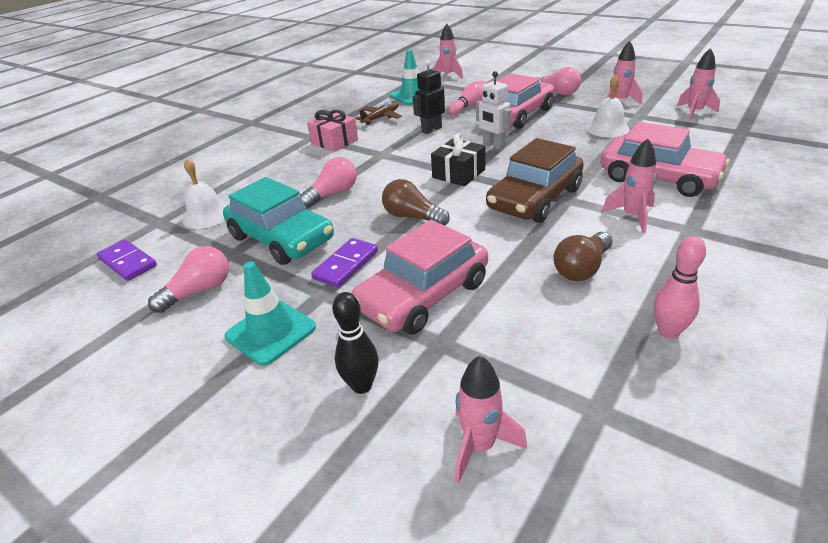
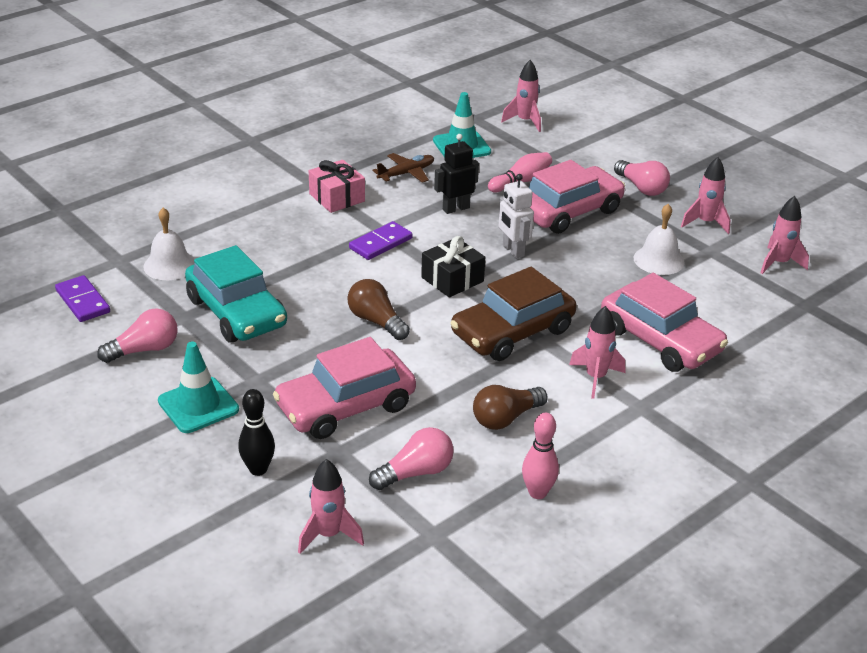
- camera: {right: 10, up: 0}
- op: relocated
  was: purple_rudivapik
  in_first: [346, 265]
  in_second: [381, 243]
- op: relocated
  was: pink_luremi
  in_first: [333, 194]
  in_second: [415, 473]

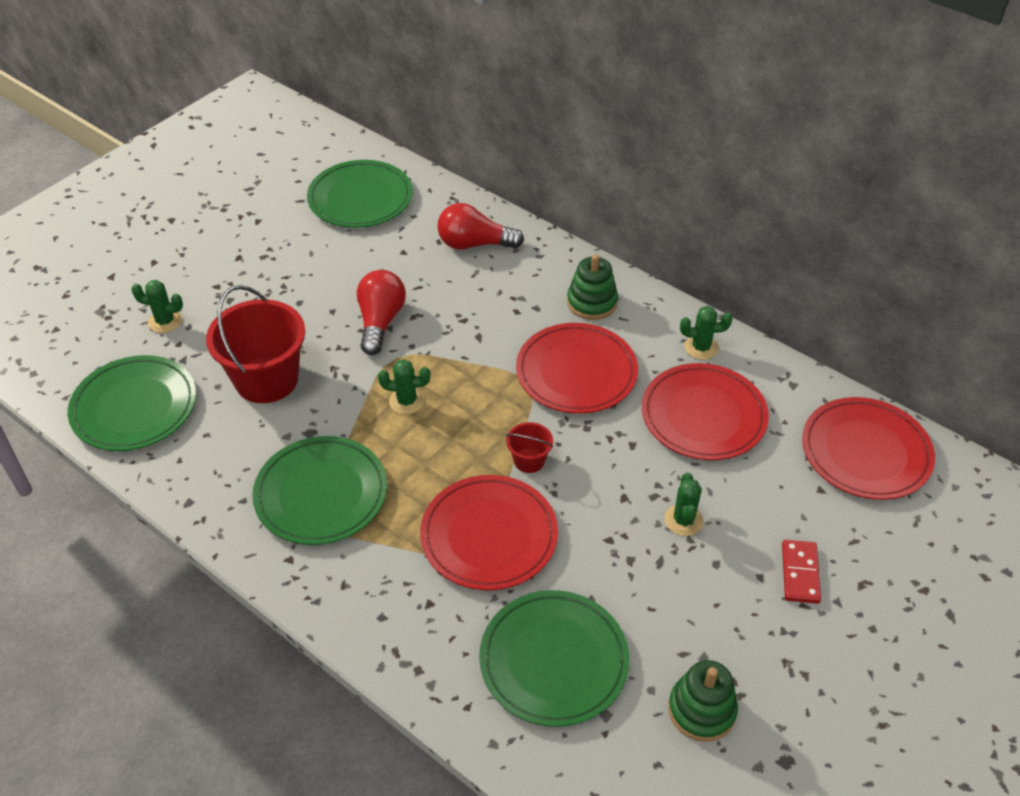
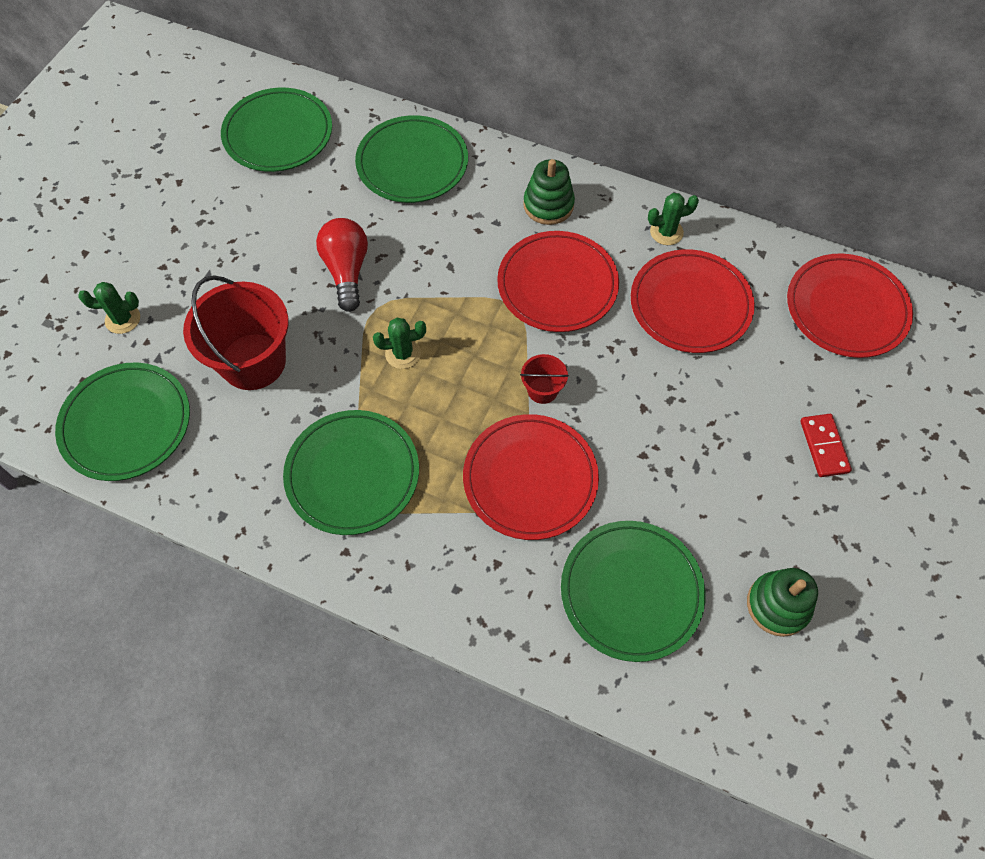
- camera: {right: -15, up: 15}
- op: exchanged
  was: red_luremi
  now: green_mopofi
  in_first: [474, 244]
  in_second: [412, 163]
- op: missing
  was: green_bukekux
  in_first: [683, 520]

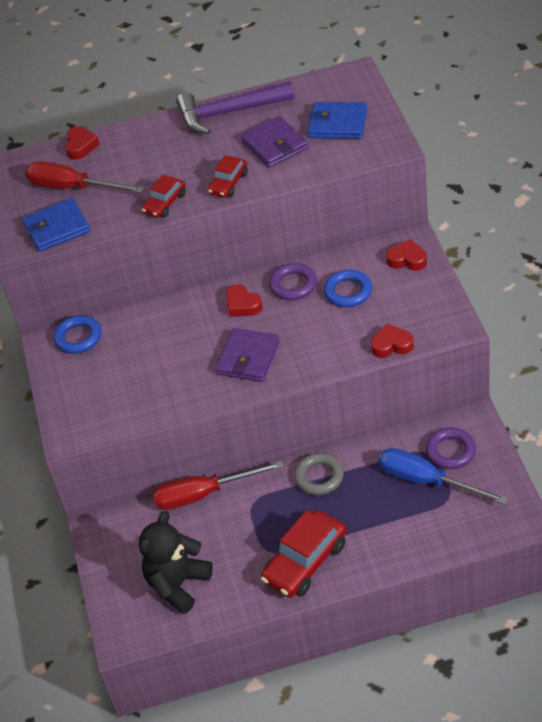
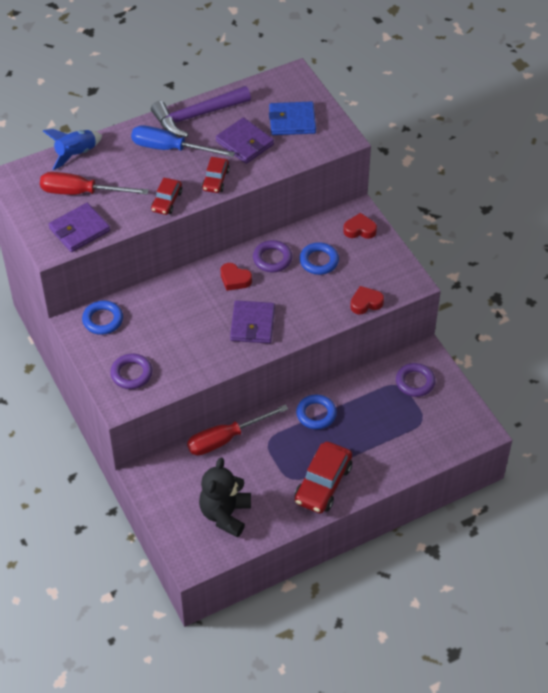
- camera: {right: -20, up: 5}
- op: exchanged
  was: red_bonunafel
  now: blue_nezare
  in_first: [81, 146]
  in_second: [76, 154]
- op: colour
  was: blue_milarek
  now: purple_milarek
  in_first: [57, 228]
  in_second: [79, 230]
- op: appeared
  now: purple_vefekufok
  in_second: [131, 374]
- op: relocated
  was: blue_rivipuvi
  in_first: [427, 481]
  in_second: [170, 149]
- op: colour
  was: grey_vefekufok
  now: blue_vefekufok
  in_first: [319, 477]
  in_second: [316, 414]

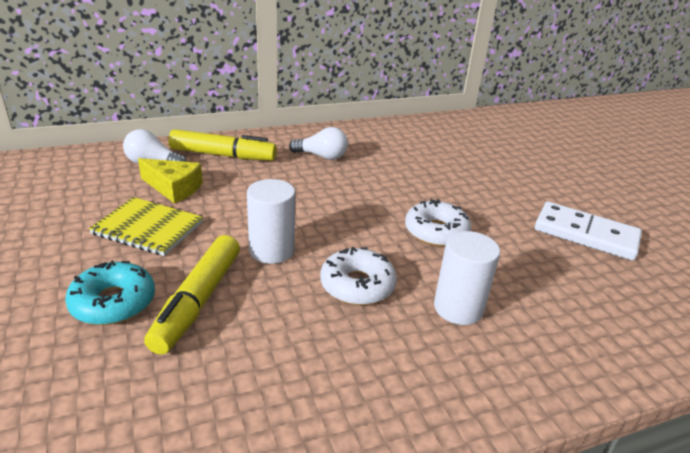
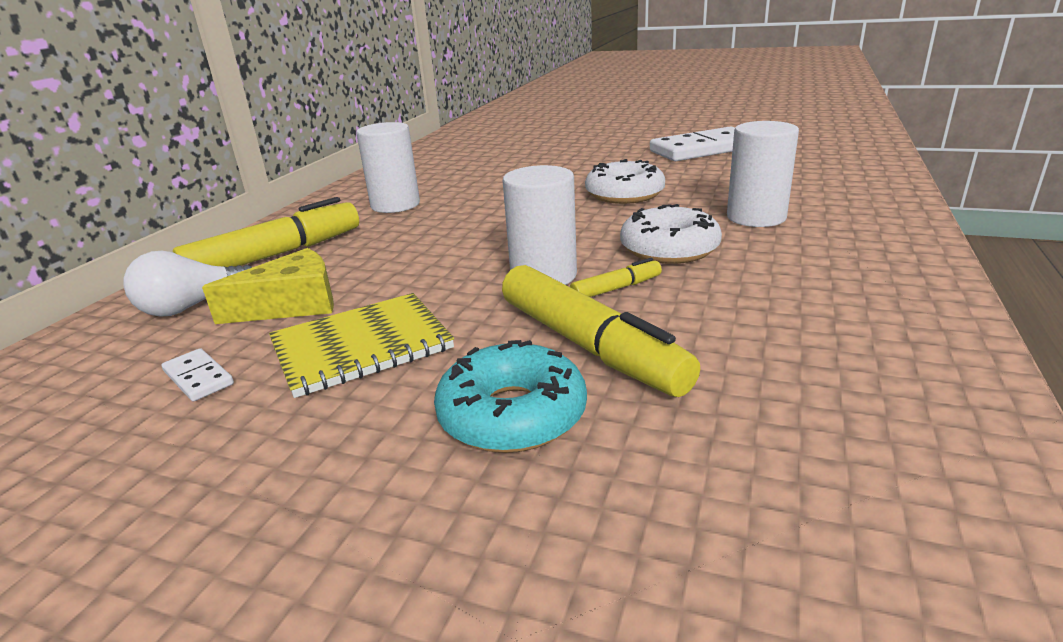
- camera: {right: -45, up: -5}
- op: appeared
  now: white_rudivapik
  in_second: [198, 378]
- op: exchanged
  was: white_luremi
  now: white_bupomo
  in_first: [322, 156]
  in_second: [395, 205]
- op: appeared
  now: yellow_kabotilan
  in_second: [616, 288]

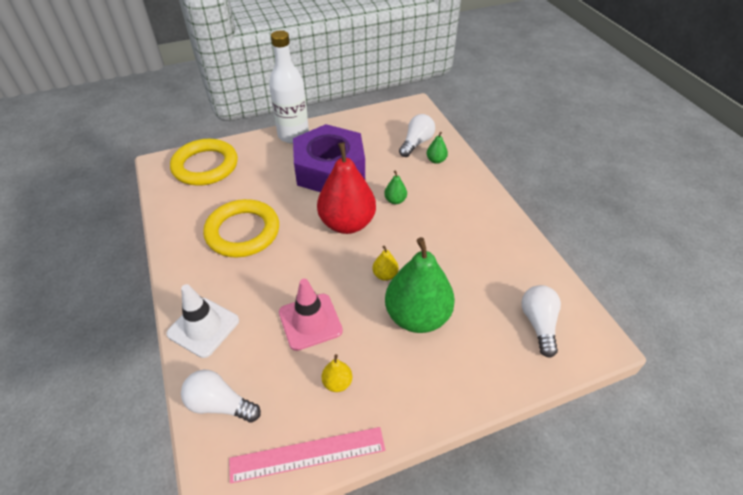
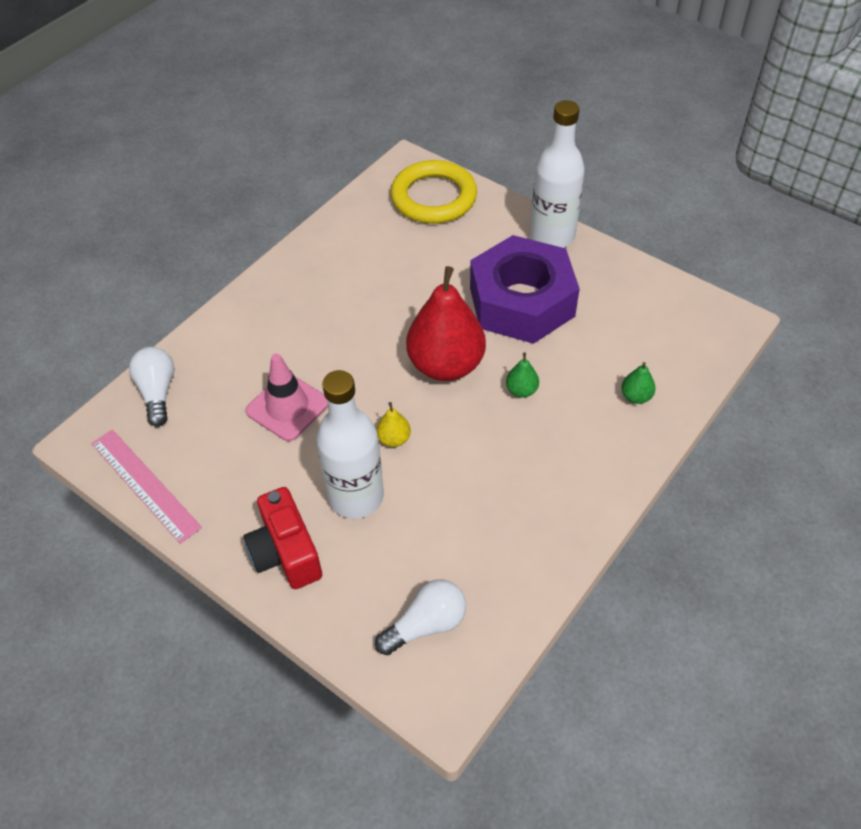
- camera: {right: 60, up: 5}
- op: appeared
  now: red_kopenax
  in_second: [286, 553]
- op: exchanged
  was: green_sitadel
  now: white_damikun
  in_first: [417, 316]
  in_second: [356, 496]
- op: missing
  was: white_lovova
  in_first: [203, 327]
- op: missing
  was: yellow_vefekufok
  in_first: [243, 232]
- op: missing
  was: yellow_sitadel
  in_first: [337, 382]
- op: missing
  was: white_luremi
  in_first: [416, 143]

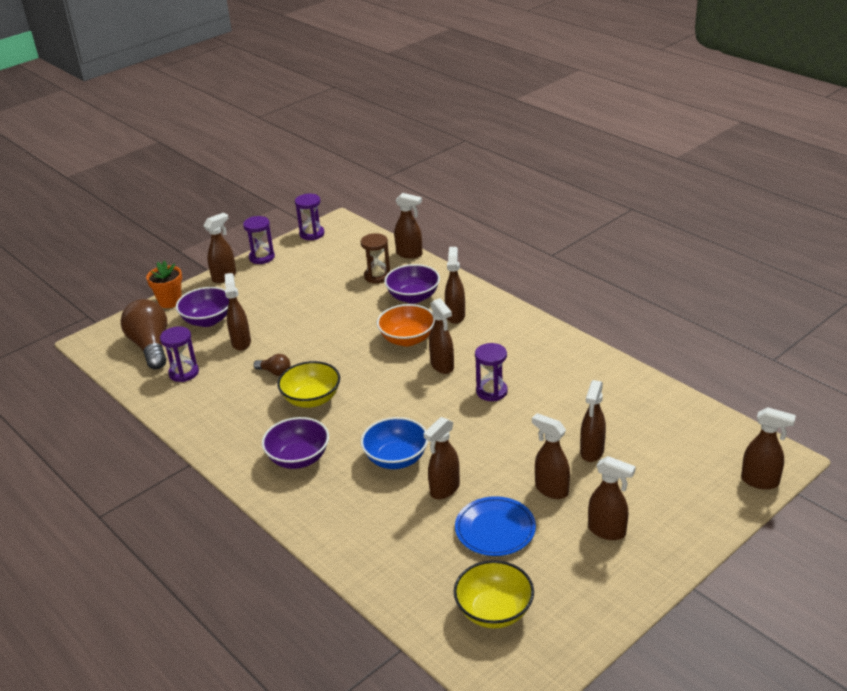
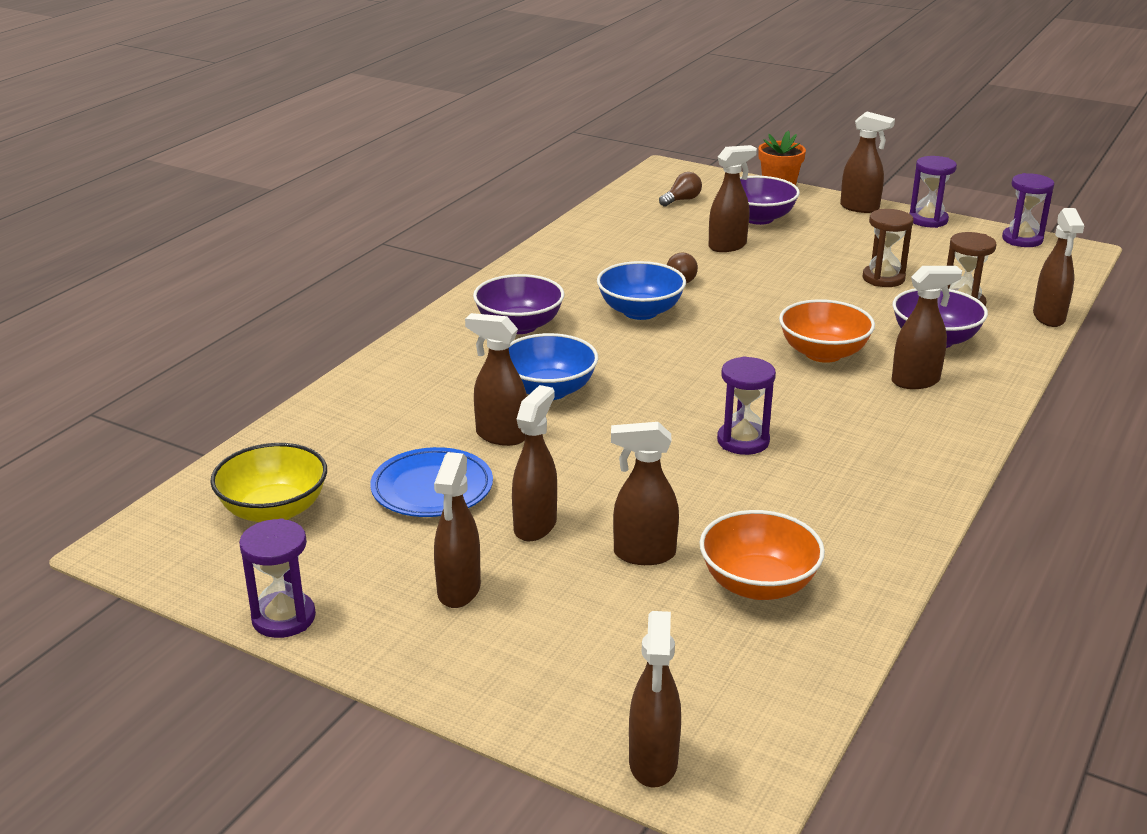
- camera: {right: 70, up: -5}
- op: relocated
  was: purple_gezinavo
  in_first: [184, 373]
  in_second: [283, 618]
- op: colour
  was: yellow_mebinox
  now: blue_mebinox
  in_first: [311, 399]
  in_second: [640, 311]
- op: size
  was: brown_luremi
  in_first: [151, 346]
  in_second: [682, 200]
  ratio: 0.47
- op: appeared
  now: orange_mebinox
  in_second: [758, 584]
- op: appeared
  now: brown_gezinavo
  in_second: [883, 278]
- op: missing
  was: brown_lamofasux
  in_first: [442, 366]

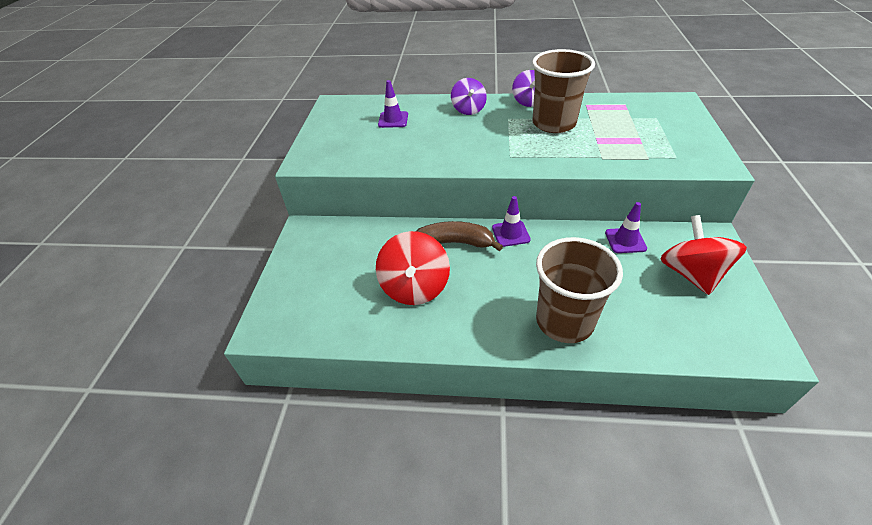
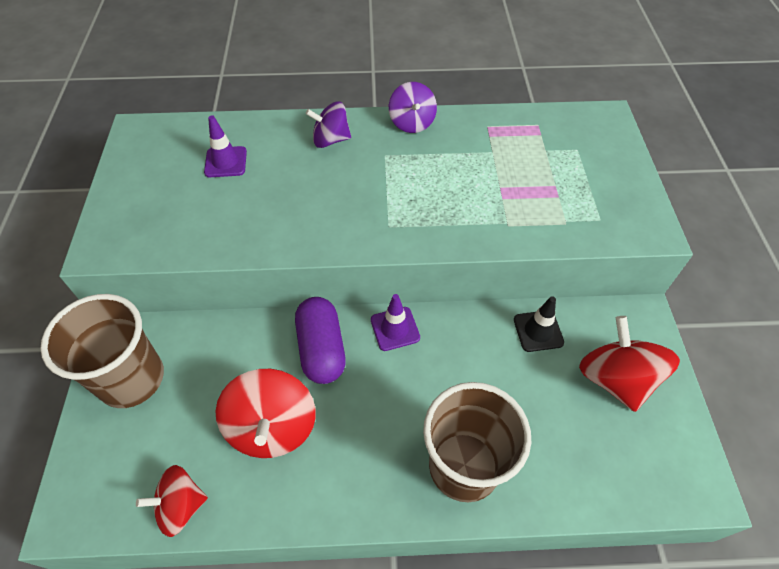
- camera: {right: -10, up: 10}
- op: relocated
  was: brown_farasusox
  in_first: [554, 123]
  in_second: [132, 379]
- op: appeared
  now: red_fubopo
  in_second: [181, 506]
- op: exchanged
  was: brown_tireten
  now: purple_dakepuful
  in_first: [454, 243]
  in_second: [322, 349]
- op: spun
  was: purple_fubopo
  in_first: [468, 109]
  in_second: [330, 140]
  clockwise: 105
- op: colour
  was: purple_lovova
  now: black_lovova
  in_first: [625, 240]
  in_second: [538, 331]

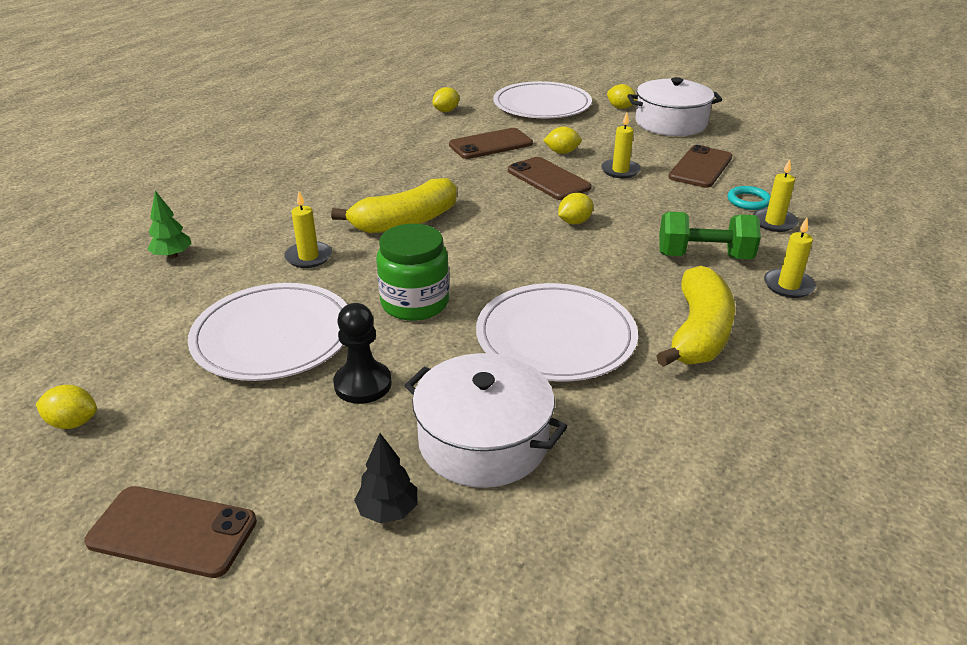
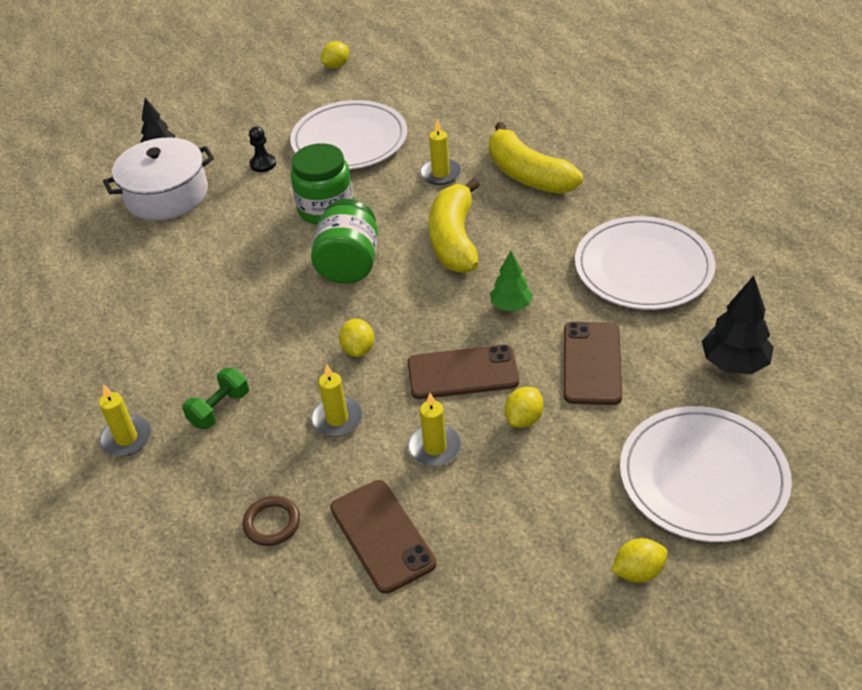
- camera: {right: 125, up: 10}
- op: size
  was: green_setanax
  in_first: [704, 256]
  in_second: [219, 409]
  ratio: 0.65
- op: colour
  was: turquoise_vefekufok
  now: brown_vefekufok
  in_first: [748, 201]
  in_second: [272, 523]
- op: size
  was: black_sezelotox
  in_first: [363, 384]
  in_second: [263, 164]
  ratio: 0.66
- op: appeared
  now: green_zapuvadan
  in_second: [349, 264]
- op: relocated
  was: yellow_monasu
  in_first: [774, 222]
  in_second: [337, 419]
- op: relocated
  was: yellow_tireten
  in_first: [698, 333]
  in_second: [527, 175]
- op: relocated
  was: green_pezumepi
  in_first: [172, 255]
  in_second: [511, 306]
- op: relocated
  was: white_mopofi
  in_first: [556, 336]
  in_second: [643, 267]
- op: exchanged
  was: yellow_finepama
  now: black_pezumepi
  in_first: [446, 111]
  in_second: [734, 363]
- op: missing
  was: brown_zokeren
  in_first: [172, 532]
- op: missing
  was: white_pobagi
  in_first: [670, 123]

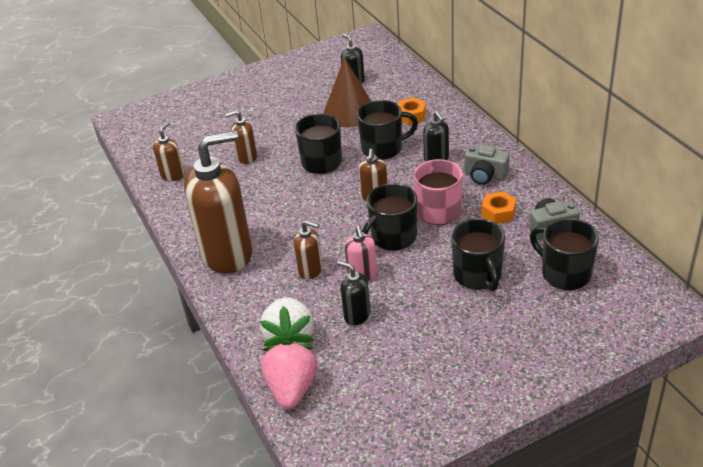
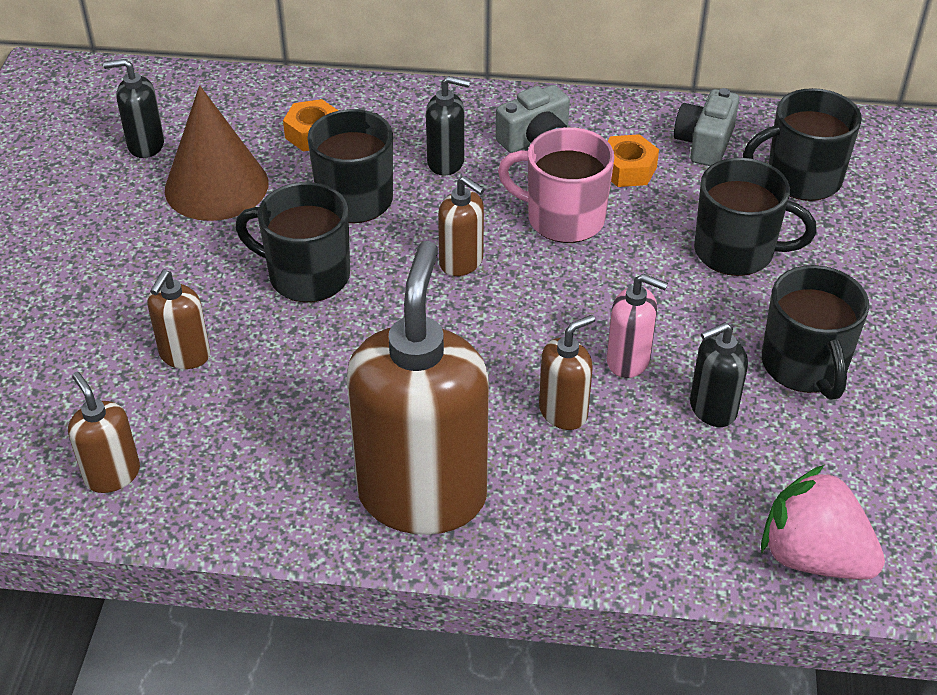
- camera: {right: -60, up: 5}
- op: relocated
  was: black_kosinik
  in_first: [392, 237]
  in_second: [805, 366]
- op: missing
  was: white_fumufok
  in_first: [289, 337]

